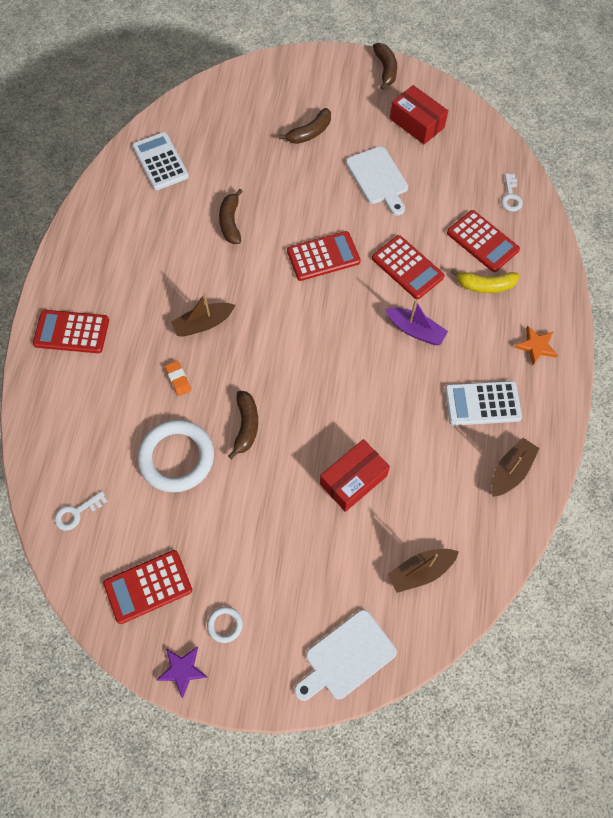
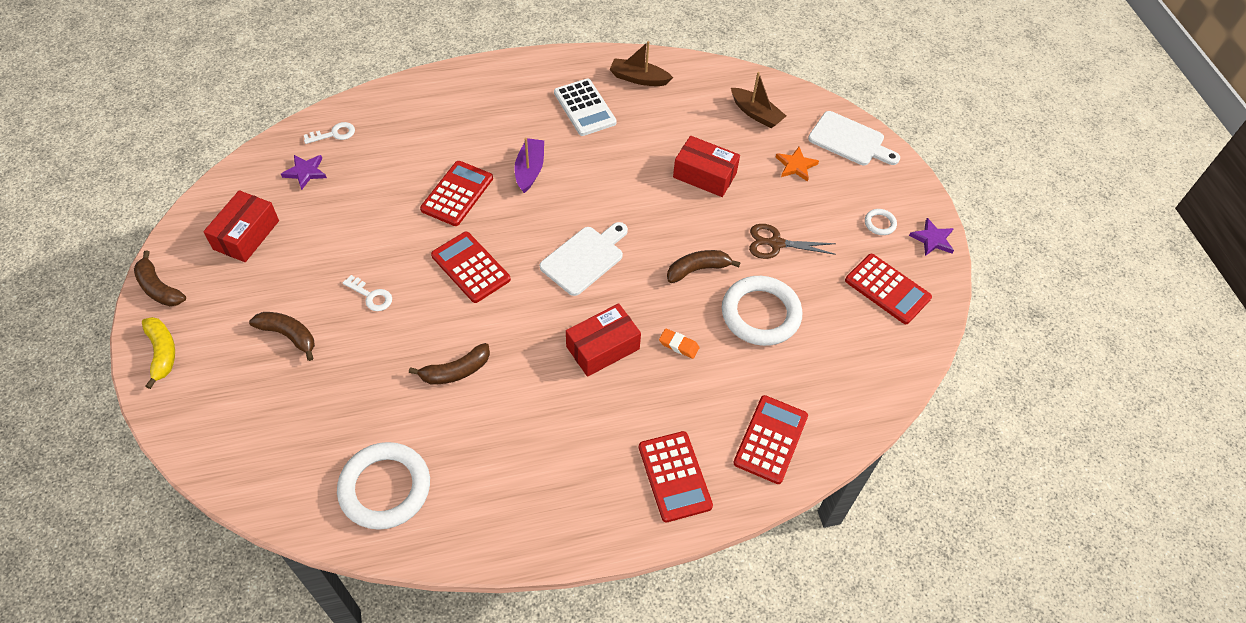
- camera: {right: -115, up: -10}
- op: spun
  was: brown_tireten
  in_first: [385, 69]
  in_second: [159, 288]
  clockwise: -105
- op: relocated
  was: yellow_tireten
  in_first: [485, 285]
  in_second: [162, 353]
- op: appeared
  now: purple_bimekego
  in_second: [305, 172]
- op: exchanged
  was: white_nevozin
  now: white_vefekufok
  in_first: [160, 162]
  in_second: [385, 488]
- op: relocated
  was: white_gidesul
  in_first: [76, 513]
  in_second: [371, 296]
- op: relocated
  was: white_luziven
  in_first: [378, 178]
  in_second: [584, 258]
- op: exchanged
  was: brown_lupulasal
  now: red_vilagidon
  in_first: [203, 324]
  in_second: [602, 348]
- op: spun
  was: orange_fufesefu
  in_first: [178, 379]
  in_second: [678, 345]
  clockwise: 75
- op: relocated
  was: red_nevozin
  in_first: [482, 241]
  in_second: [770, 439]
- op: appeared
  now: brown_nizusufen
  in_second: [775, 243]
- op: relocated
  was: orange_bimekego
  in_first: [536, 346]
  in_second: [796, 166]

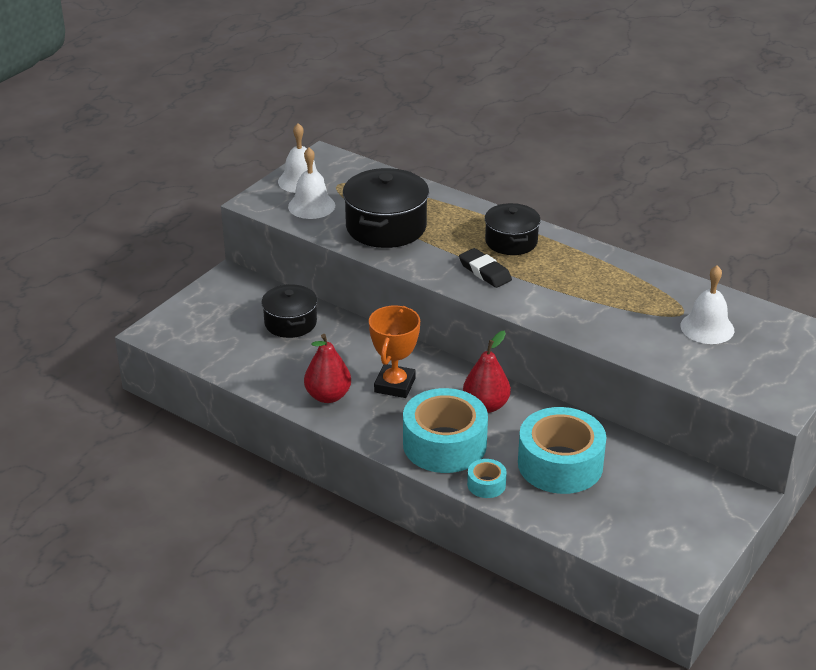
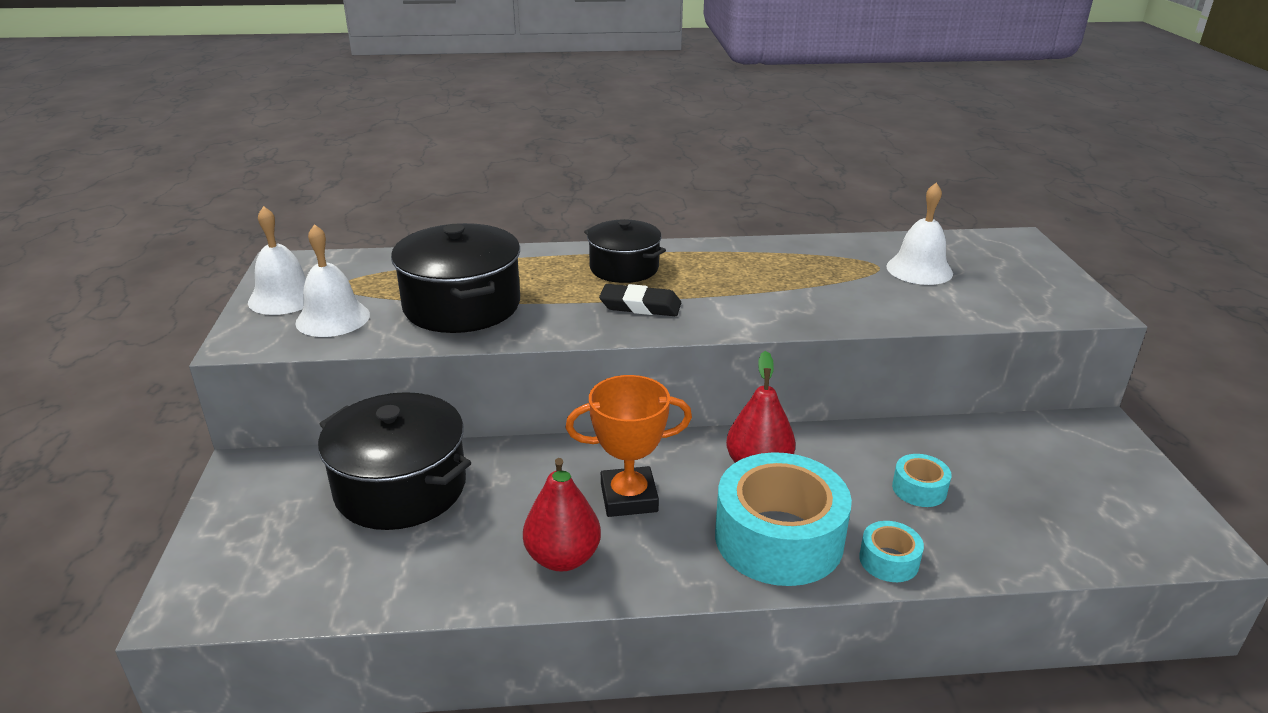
- camera: {right: -40, up: -5}
- op: size
  was: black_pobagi
  in_first: [290, 323]
  in_second: [401, 487]
  ratio: 1.56
- op: spun
  was: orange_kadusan
  in_first: [395, 385]
  in_second: [629, 497]
  clockwise: -75
- op: size
  was: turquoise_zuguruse
  in_first: [560, 464]
  in_second: [919, 489]
  ratio: 0.44

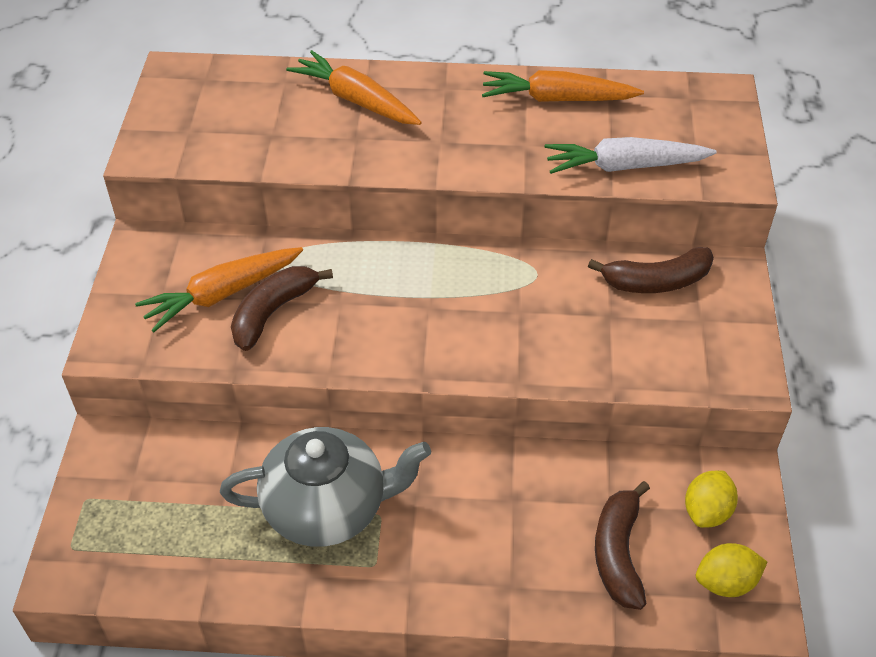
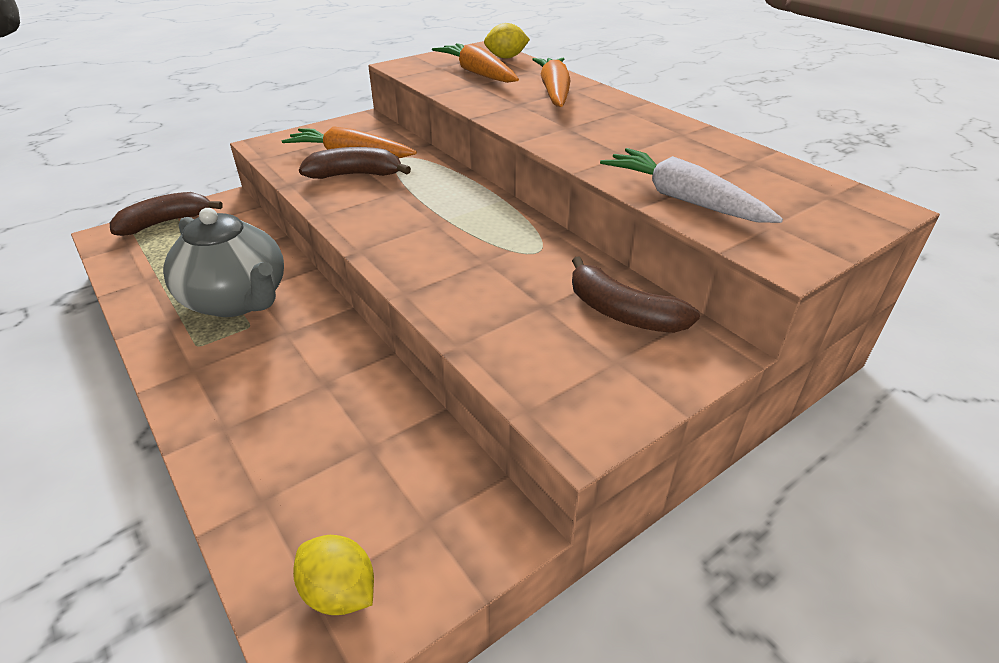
- camera: {right: 50, up: -10}
- op: relocated
  was: brown_tireten
  in_first: [618, 553]
  in_second: [165, 222]
- op: relocated
  was: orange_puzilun
  in_first: [557, 99]
  in_second: [477, 73]
- op: relocated
  was: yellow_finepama
  in_first: [707, 511]
  in_second: [506, 57]

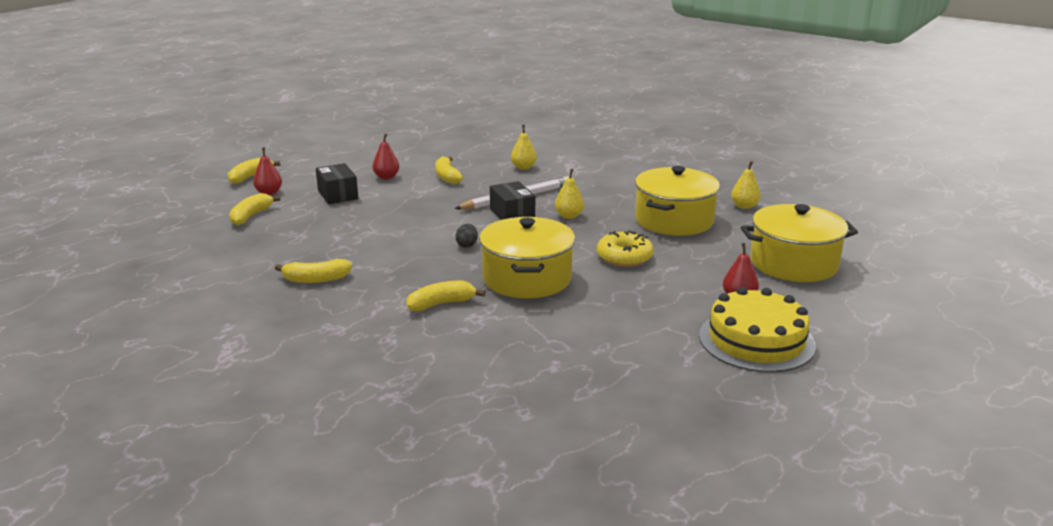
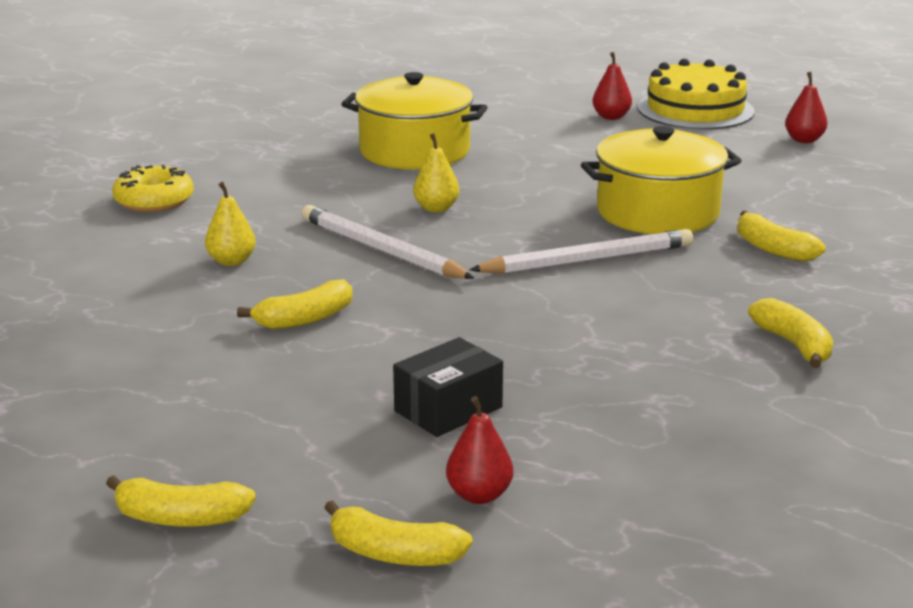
- camera: {right: -105, up: 0}
- op: relocated
  was: yellow_tireten
  in_first: [251, 216]
  in_second: [180, 518]
- op: relocated
  was: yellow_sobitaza
  in_first: [624, 257]
  in_second: [154, 201]
- op: exchanged
  was: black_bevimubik
  now: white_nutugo
  in_first: [467, 245]
  in_second: [588, 260]
- op: relocated
  was: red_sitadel
  in_first: [386, 177]
  in_second: [804, 140]
- op: missing
  was: black_vilagidon
  in_first: [512, 214]
- op: missing
  was: yellow_sitadel
  in_first: [744, 206]
- op: missing
  was: yellow_pobagi
  in_first: [793, 263]

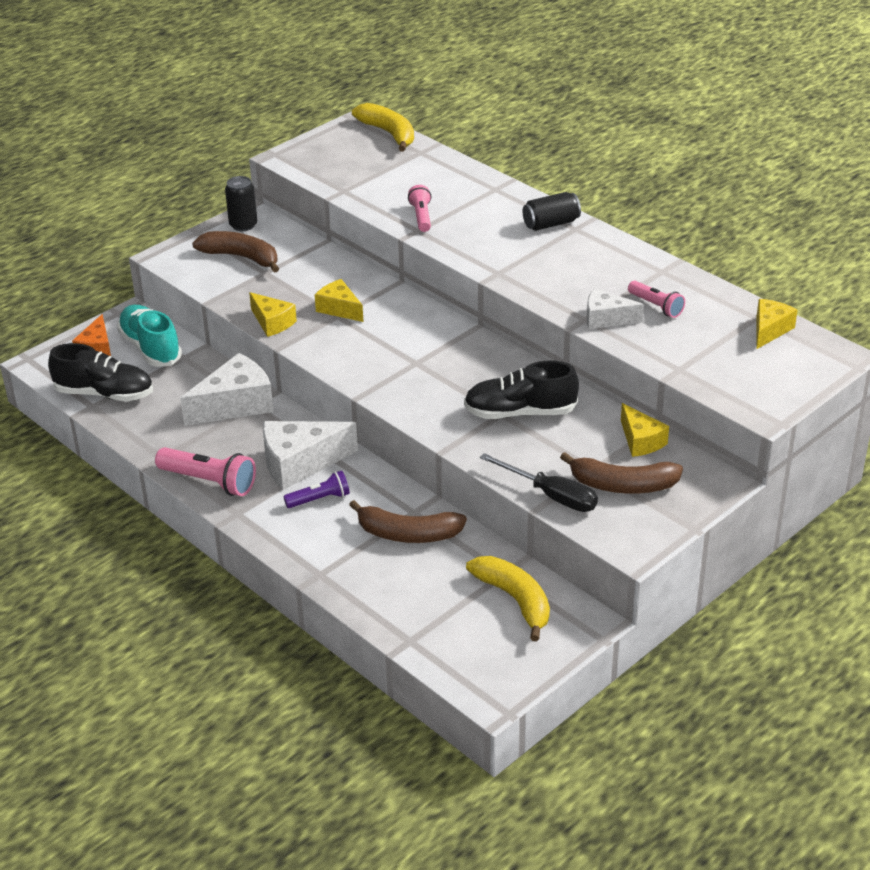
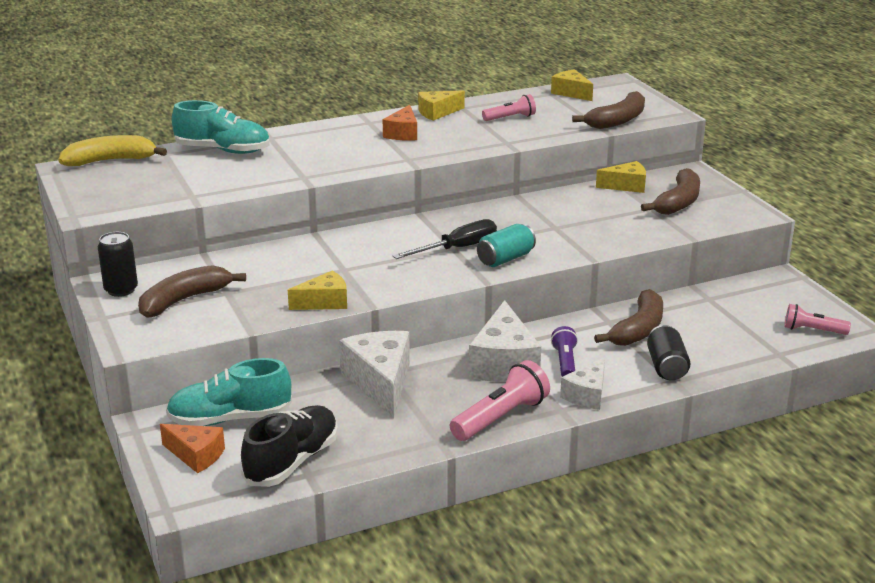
- camera: {right: -70, up: -10}
- op: appeared
  now: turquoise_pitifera
  in_second: [223, 150]
- op: appeared
  now: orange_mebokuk
  in_second: [403, 133]
- op: relocated
  was: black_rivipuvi
  in_first: [551, 495]
  in_second: [457, 248]
- op: relocated
  was: yellow_mebokuk
  in_first: [339, 309]
  in_second: [437, 112]
- op: appeared
  now: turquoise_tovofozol
  in_second: [505, 259]
- op: relocated
  was: white_mebokuk
  in_first: [606, 319]
  in_second: [587, 395]
- op: appeared
  now: brown_tireten
  in_second: [617, 120]
- op: relocated
  was: black_tovofozol
  in_first: [551, 224]
  in_second: [666, 367]
- op: relocated
  was: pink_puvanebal
  in_first: [421, 217]
  in_second: [812, 330]
- op: missing
  was: black_pitifera
  in_first: [520, 412]
- op: missing
  was: yellow_tireten
  in_first: [515, 600]

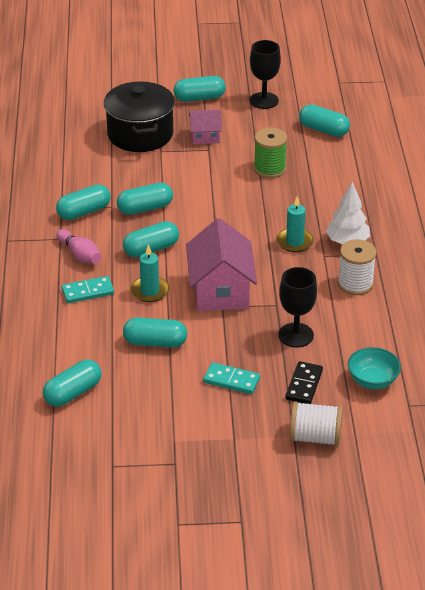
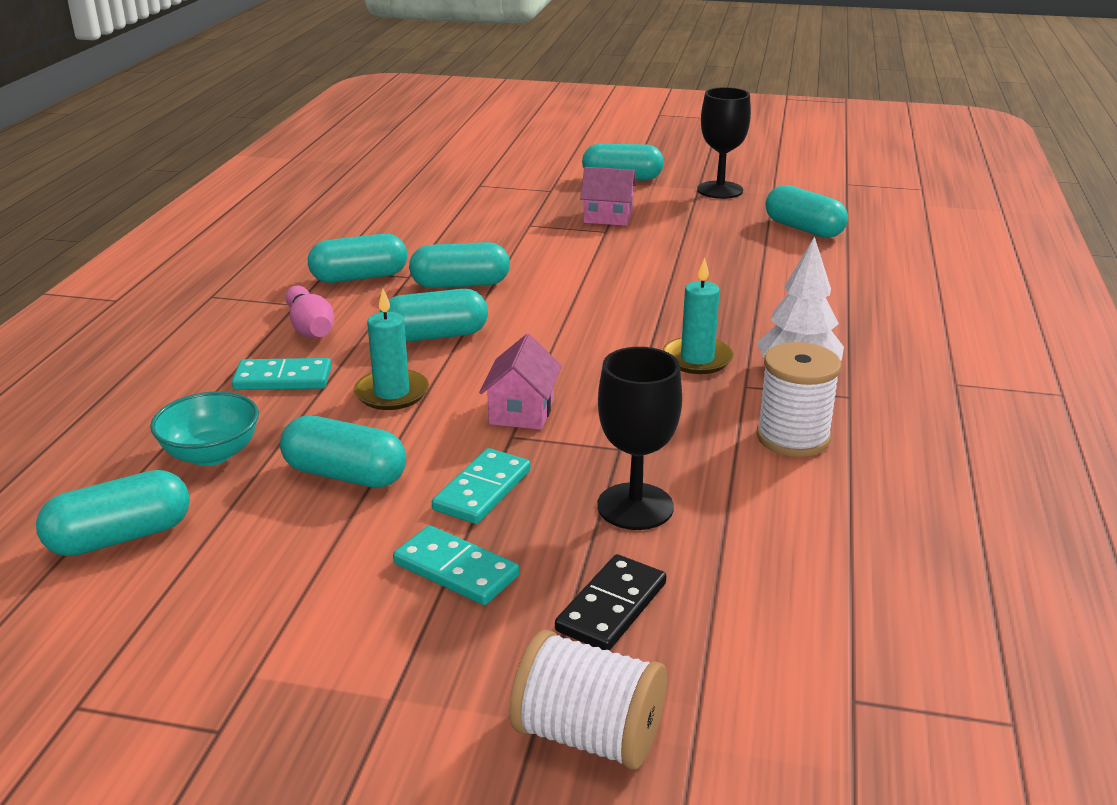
- camera: {right: 15, up: -10}
- op: relocated
  was: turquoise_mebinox
  in_first: [372, 381]
  in_second: [211, 454]
- op: appeared
  now: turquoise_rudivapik
  in_second: [482, 490]
- op: size
  was: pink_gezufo
  in_first: [220, 291]
  in_second: [521, 411]
  ratio: 0.53
- op: missing
  was: black_pobagi
  in_first: [140, 134]
- op: missing
  was: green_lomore
  in_first: [269, 169]

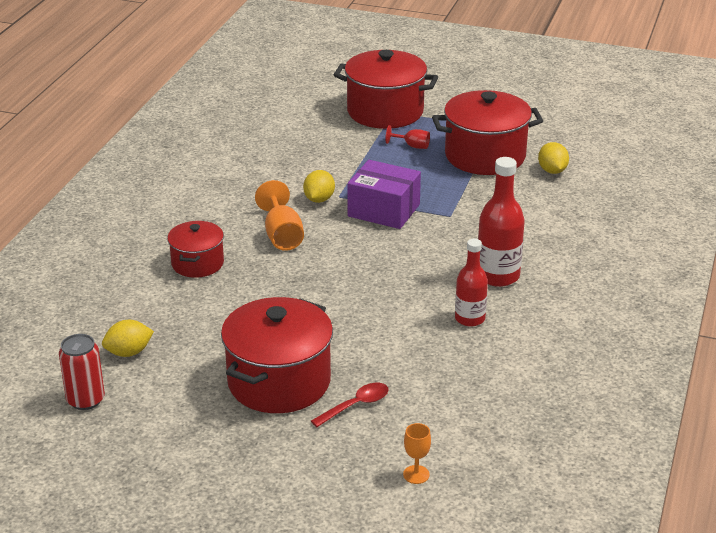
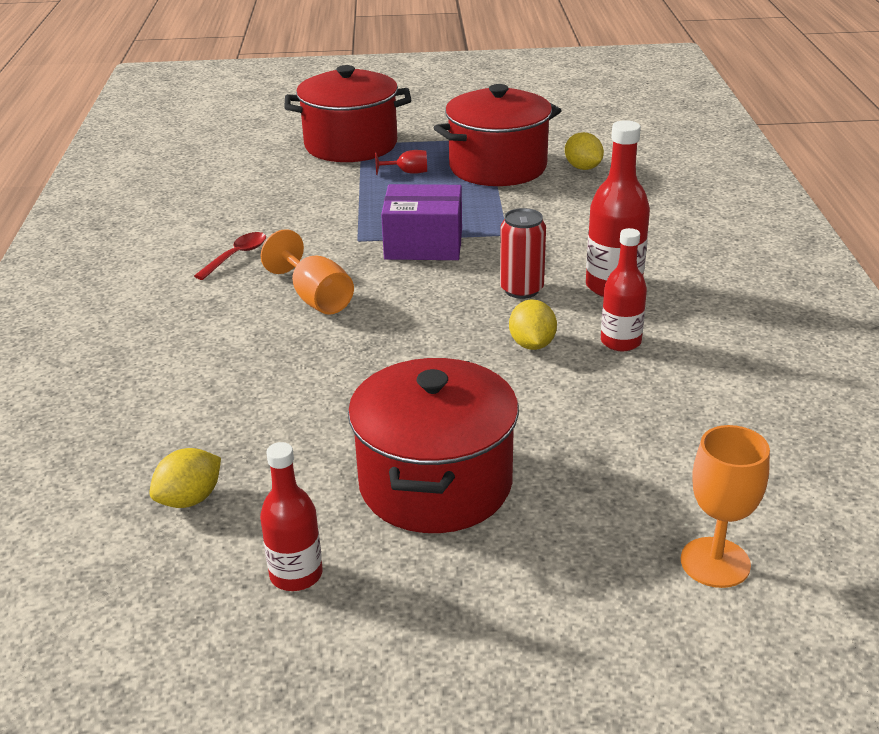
- camera: {right: -20, up: 0}
- op: relocated
  was: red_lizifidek
  in_first: [356, 405]
  in_second: [236, 256]
- op: appeared
  now: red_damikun
  in_second: [296, 574]
- op: relocated
  was: red_tovofozol
  in_first: [85, 400]
  in_second: [521, 289]
- op: relocated
  was: yellow_finepama
  in_first: [319, 199]
  in_second: [532, 344]
- op: size
  was: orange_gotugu
  in_first: [416, 474]
  in_second: [715, 562]
  ratio: 1.73
- op: missing
  was: red_pobagi
  in_first: [197, 263]

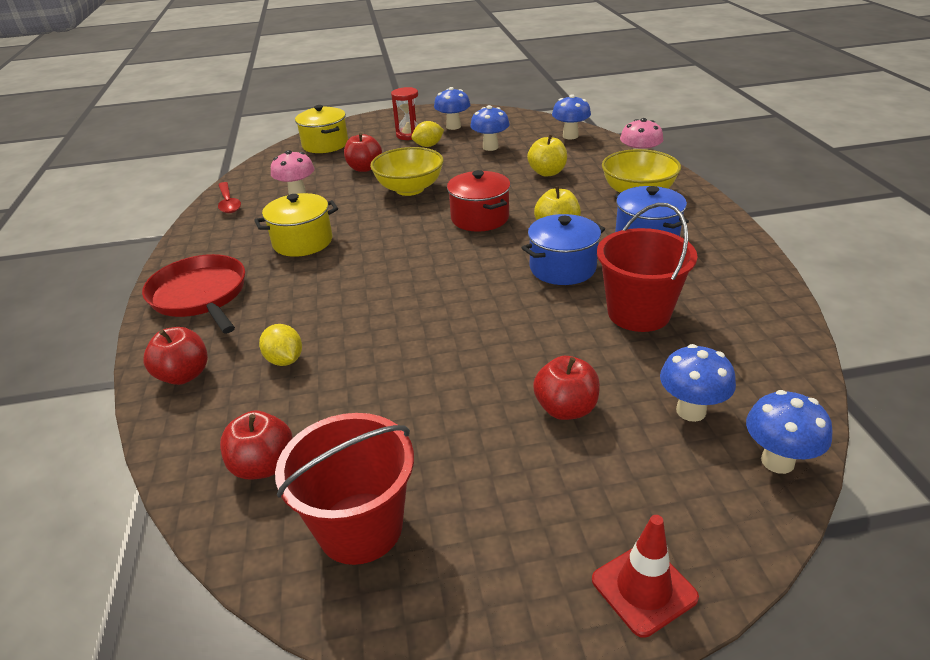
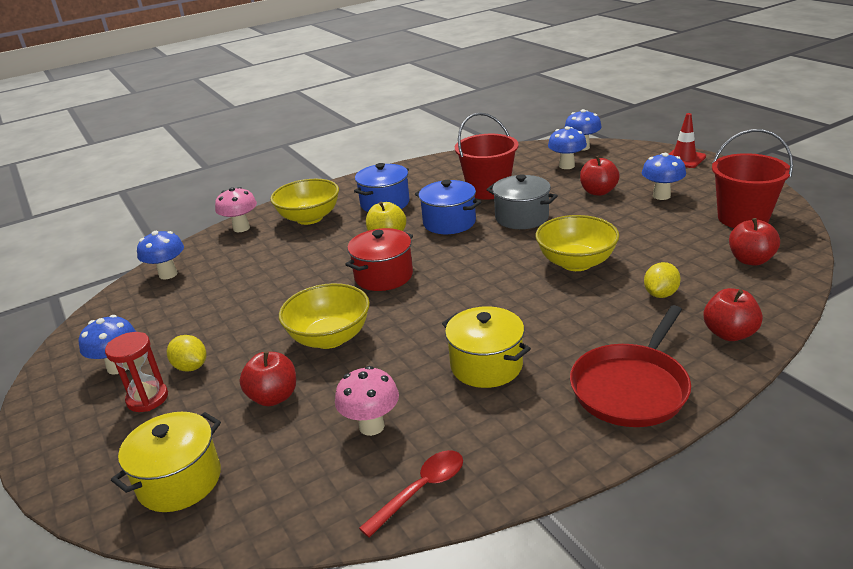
- camera: {right: -110, up: -5}
- op: appeared
  now: grey_pobagi
  in_second: [521, 217]
- op: appeared
  now: yellow_mebinox
  in_second: [576, 263]
- op: relocated
  was: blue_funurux
  in_first: [490, 147]
  in_second: [661, 196]
- op: missing
  was: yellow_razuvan
  in_first: [547, 173]

